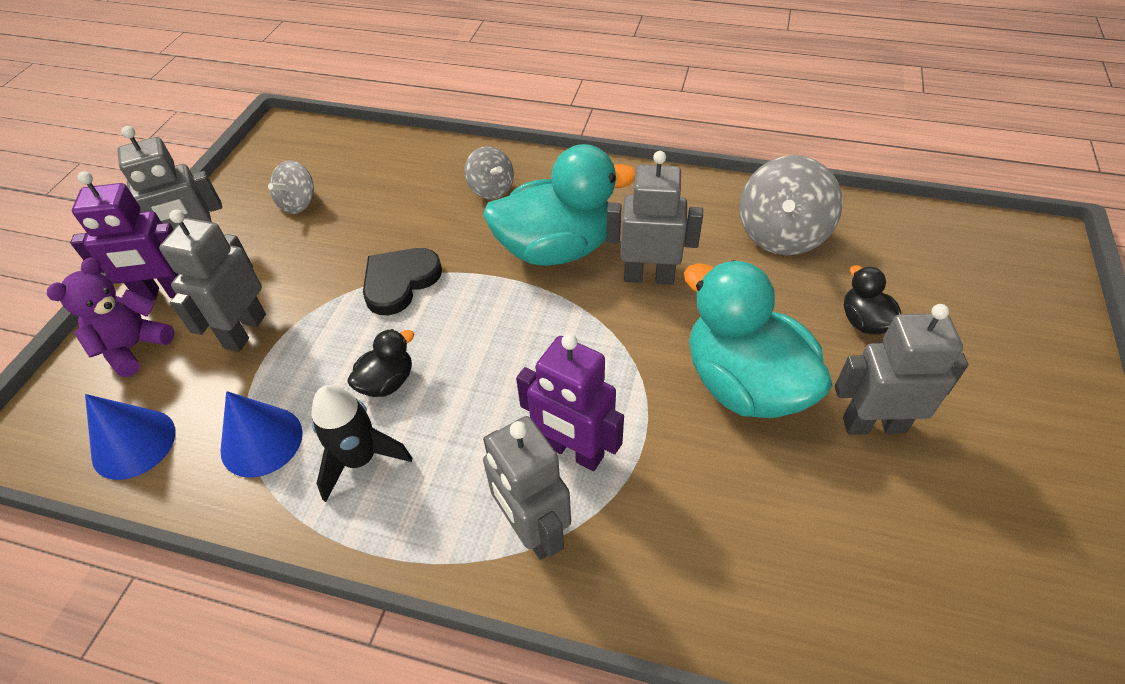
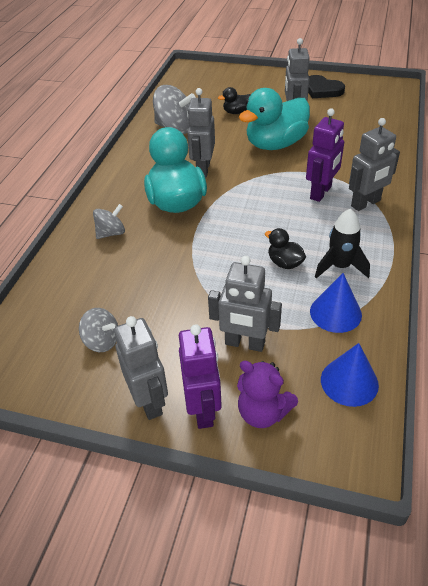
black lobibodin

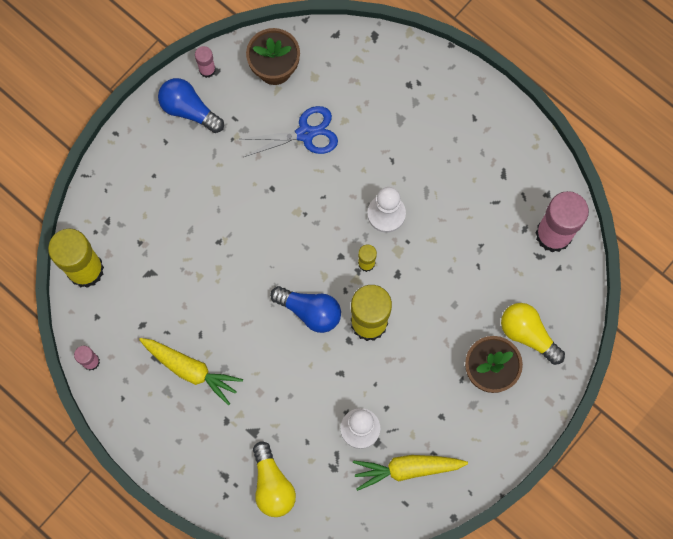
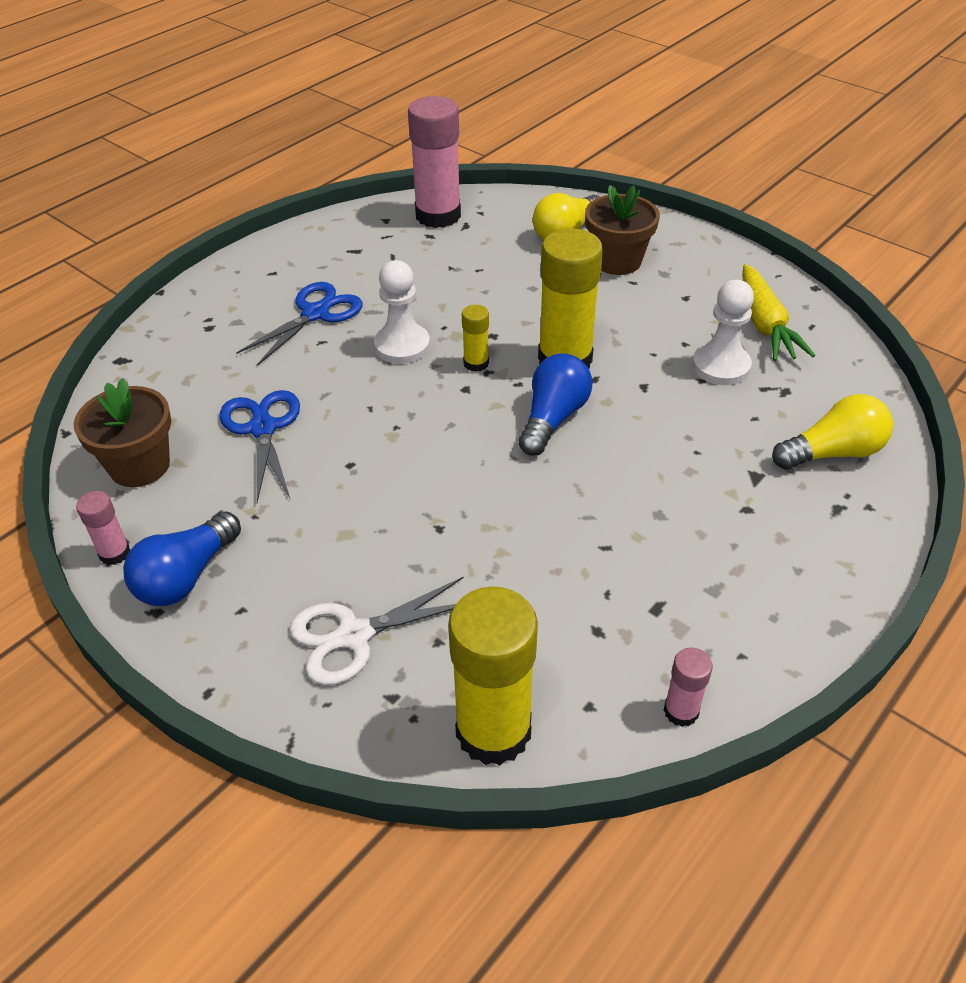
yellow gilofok (1st from left in the first image)
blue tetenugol (2nd from left)
white tetenugol

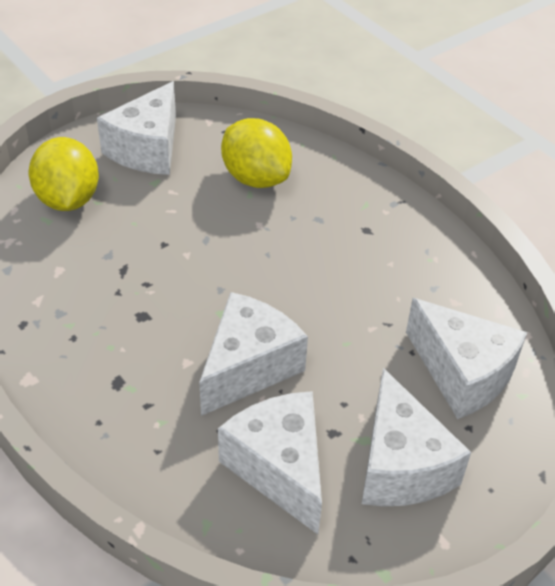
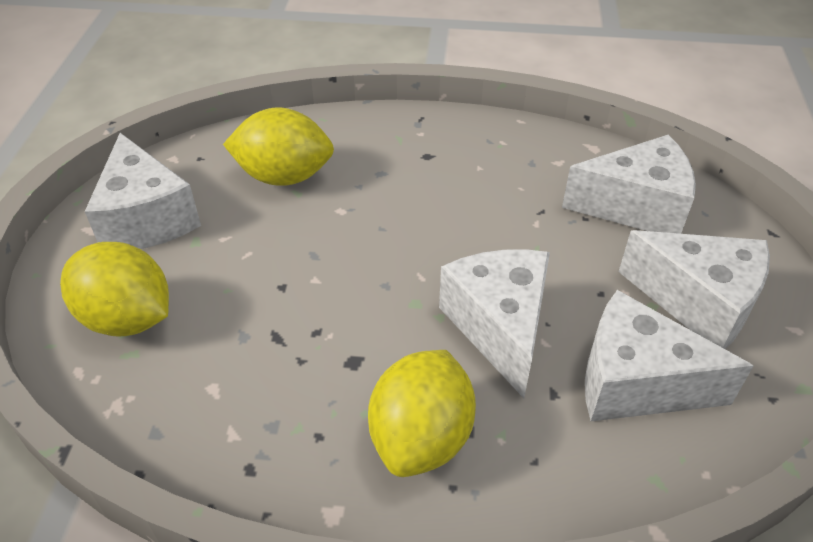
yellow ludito (3rd from left)

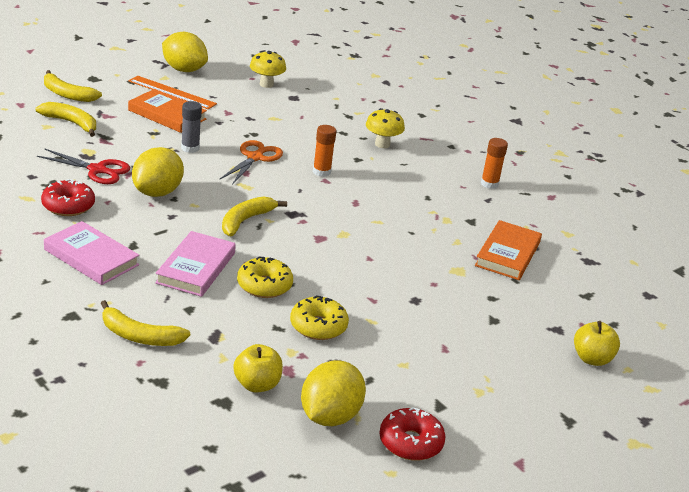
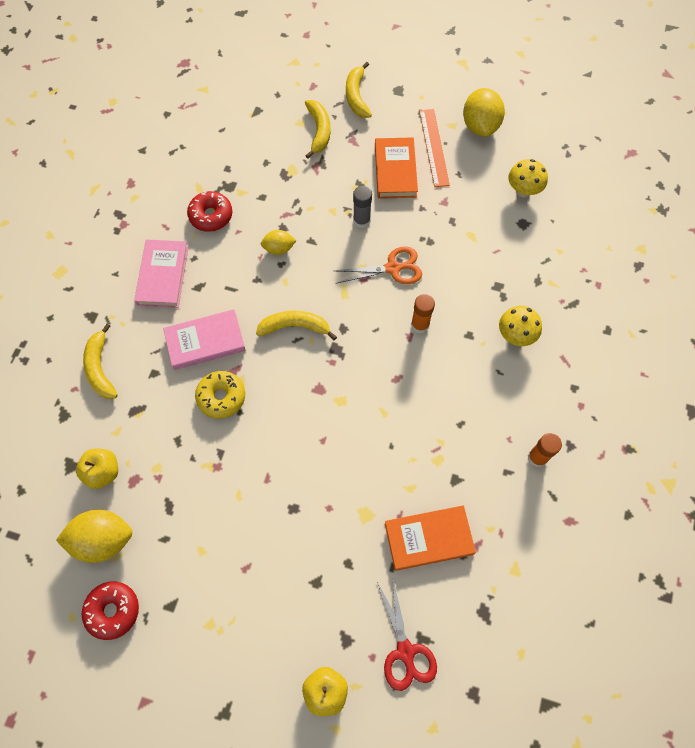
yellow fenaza (2nd from left in the first image)
red tetenugol
yellow ludito (2nd from left)

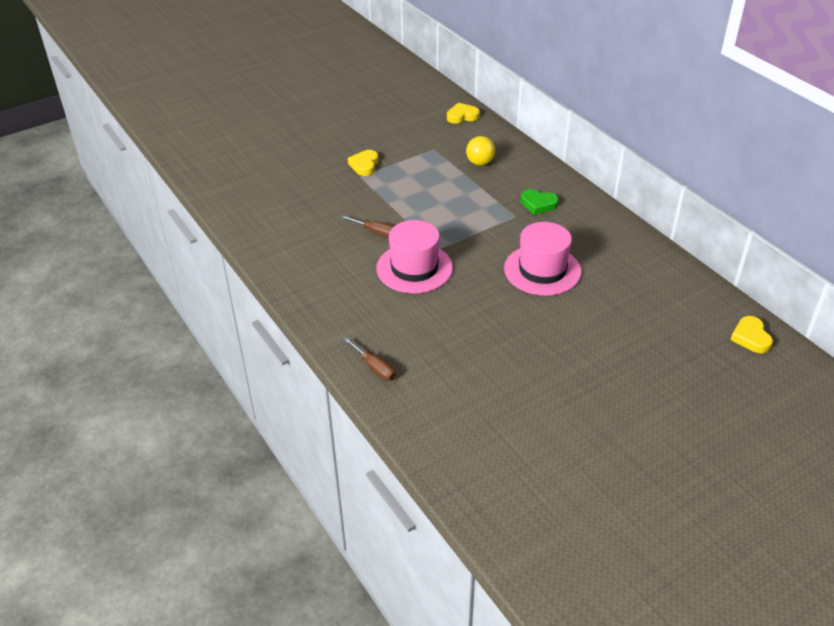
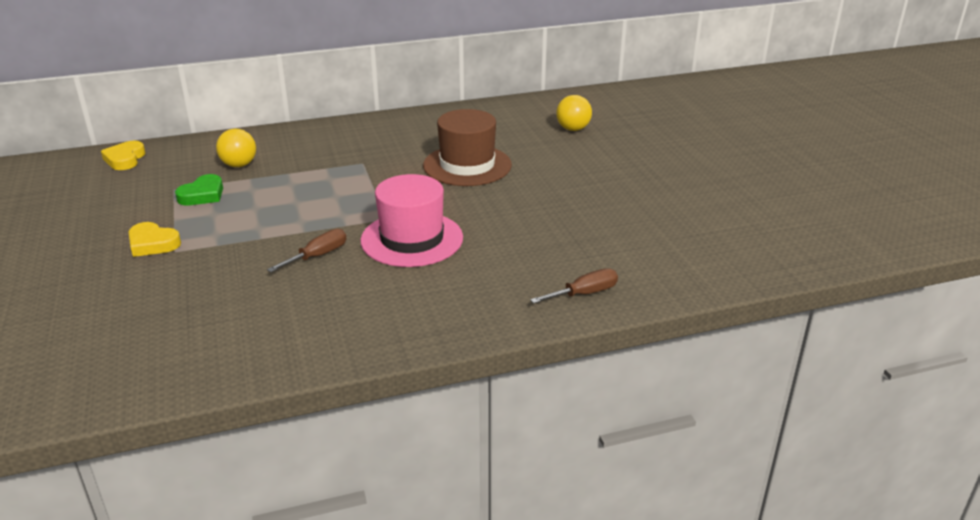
yellow lobibodin (3rd from left in the first image)
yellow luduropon (2nd from left)
green lobibodin
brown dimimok

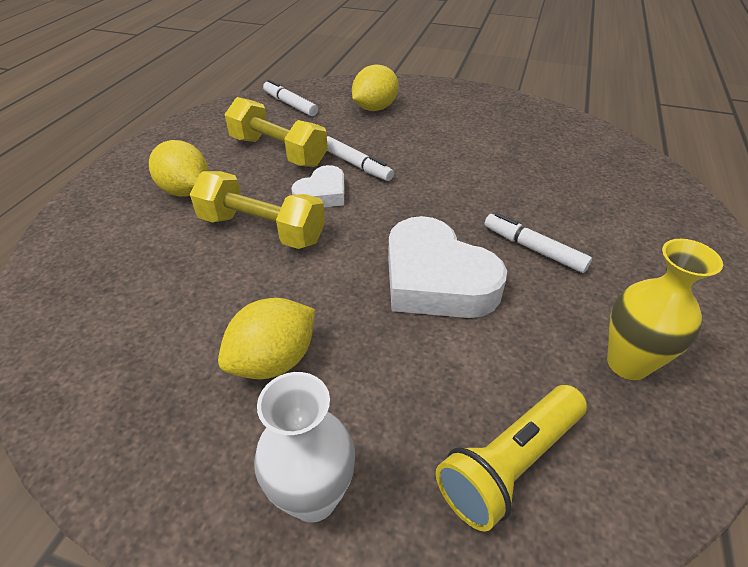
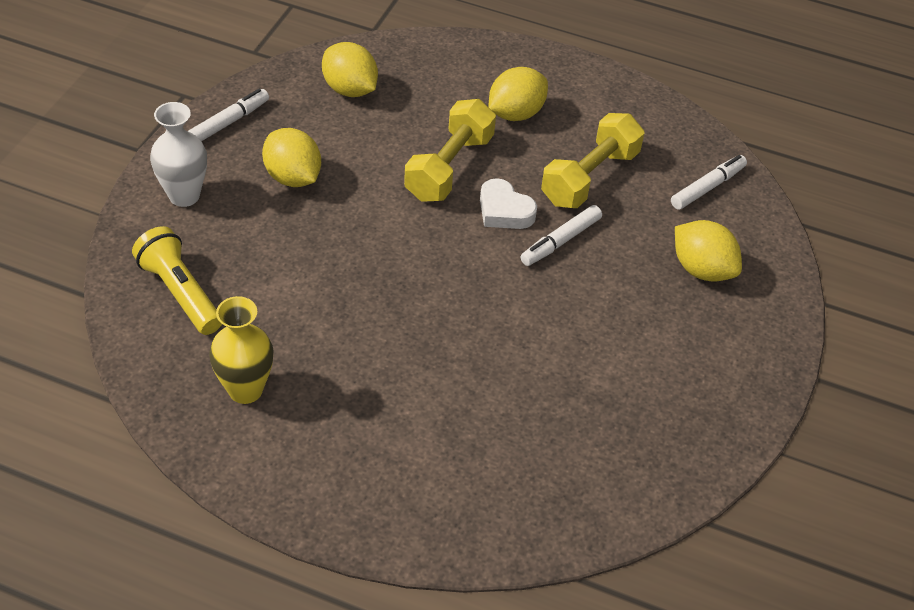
white lobibodin (2nd from left in the first image)
yellow ludito (2nd from left)
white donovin (1st from left)

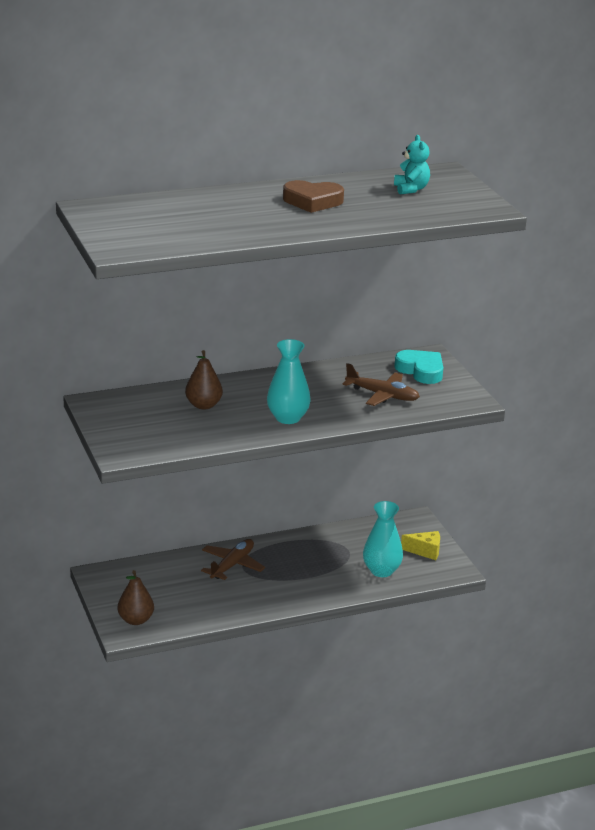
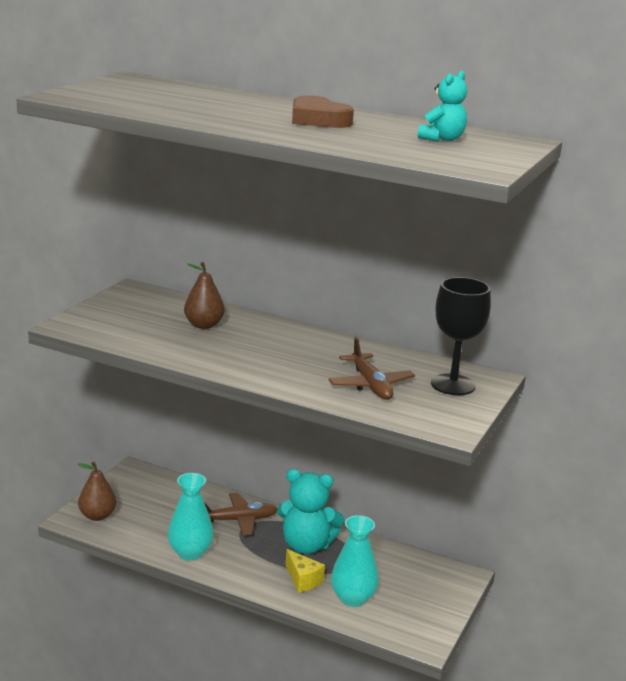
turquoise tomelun (1st from left)
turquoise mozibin (1st from left)
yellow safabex
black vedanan

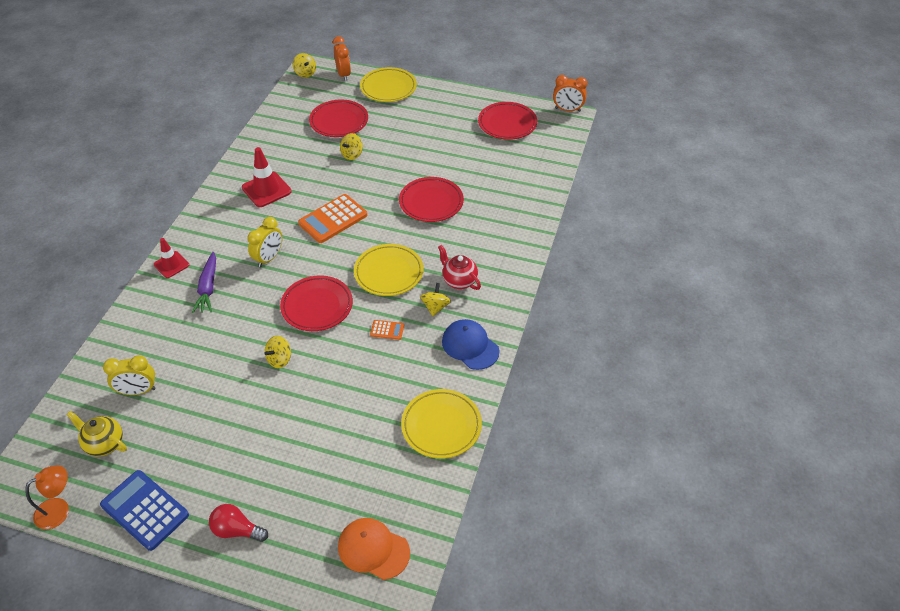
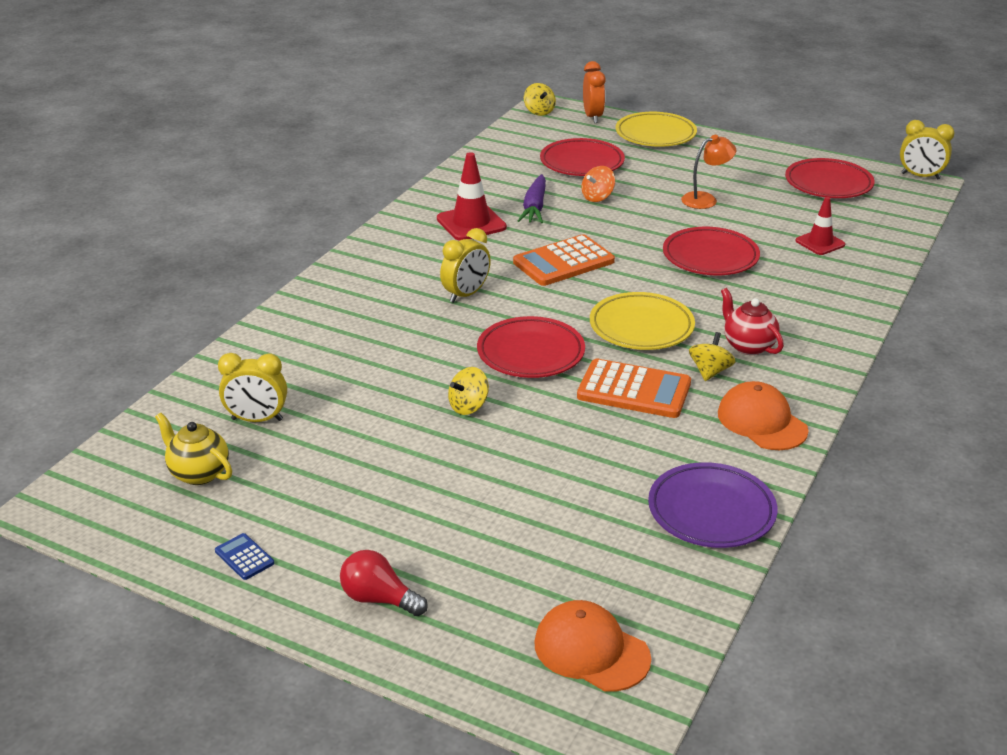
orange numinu
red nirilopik (2nd from left)
purple gilofok
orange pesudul
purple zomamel
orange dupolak (2nd from left)
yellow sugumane (3rd from left)
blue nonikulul
orange nonikulul (2nd from left)

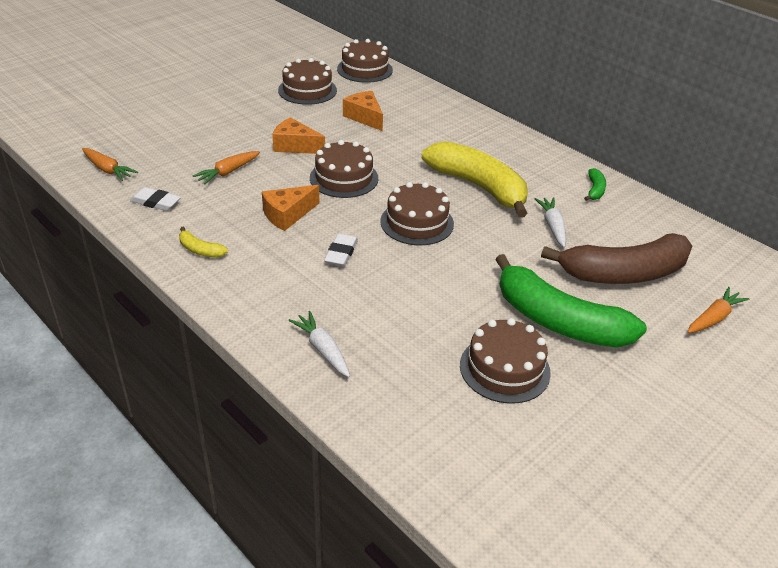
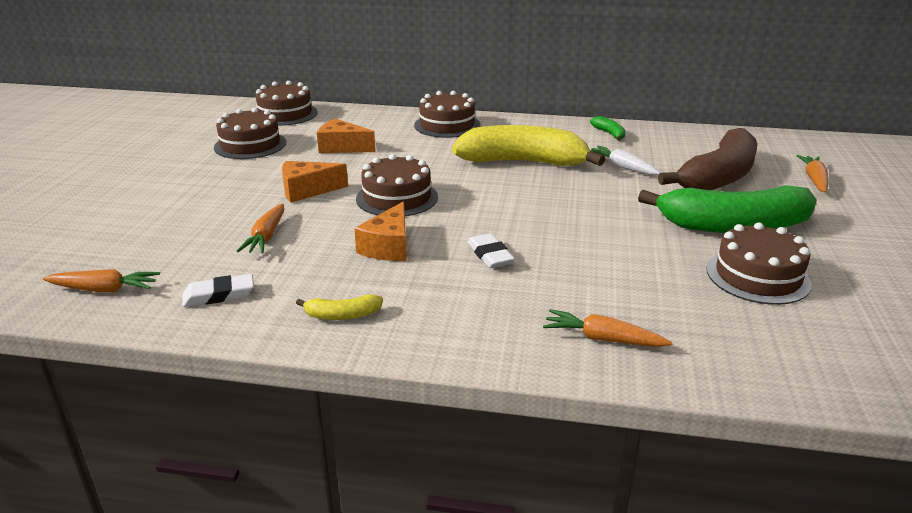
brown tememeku (4th from left)
orange gilofok (3rd from left)

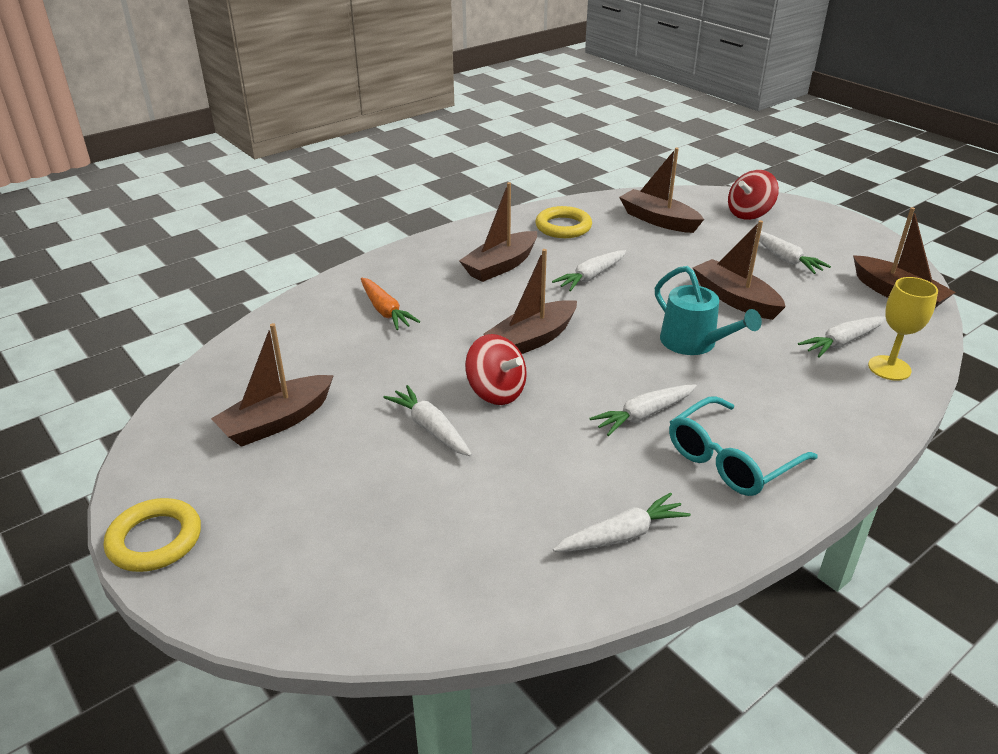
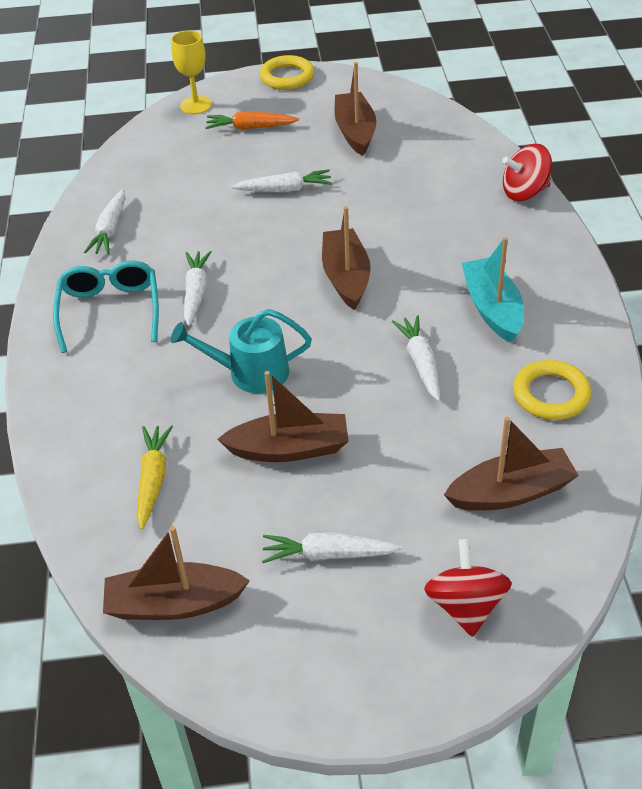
orange gilofok
red pesudul (2nd from left)
yellow vedanan
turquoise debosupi
yellow gilofok

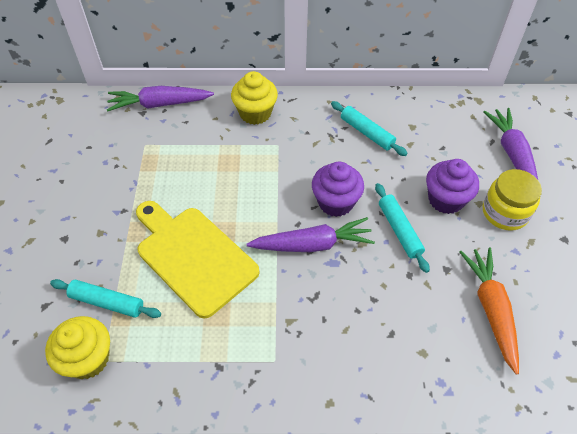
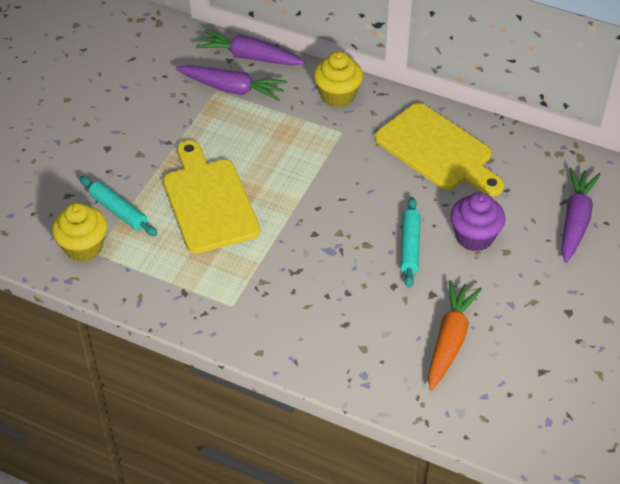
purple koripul (1st from left in the first image)
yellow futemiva
purple gilofok (1st from left)
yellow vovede (2nd from left)

